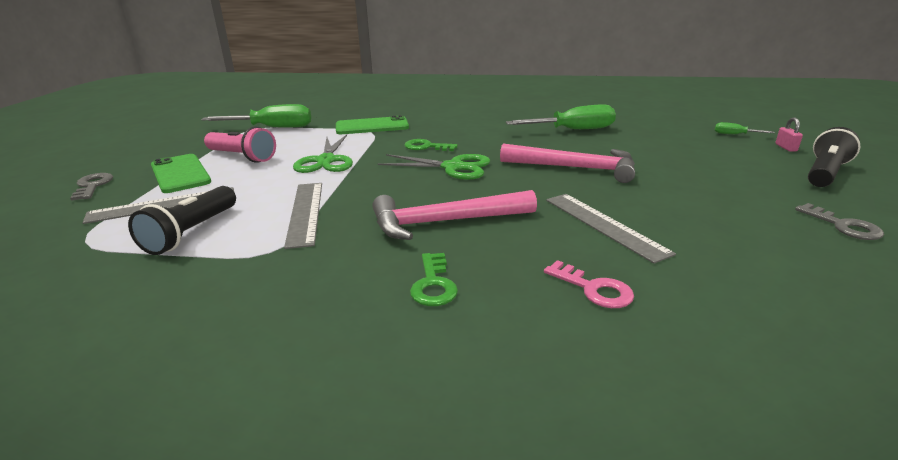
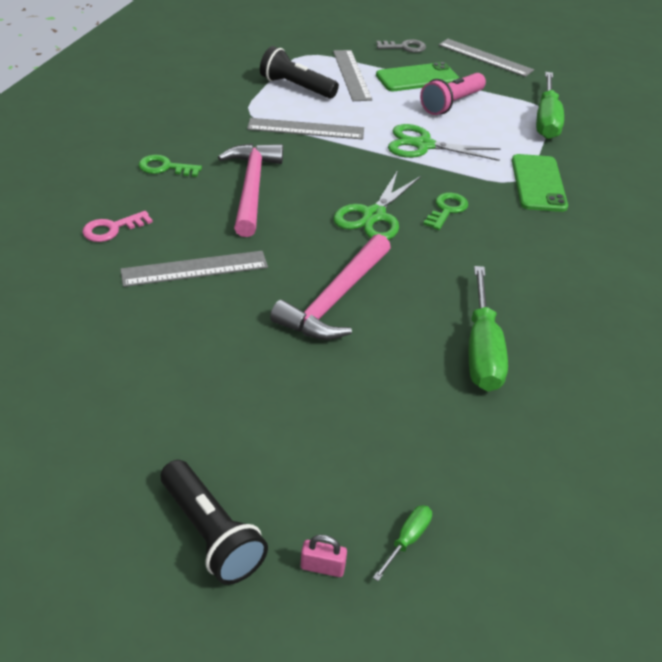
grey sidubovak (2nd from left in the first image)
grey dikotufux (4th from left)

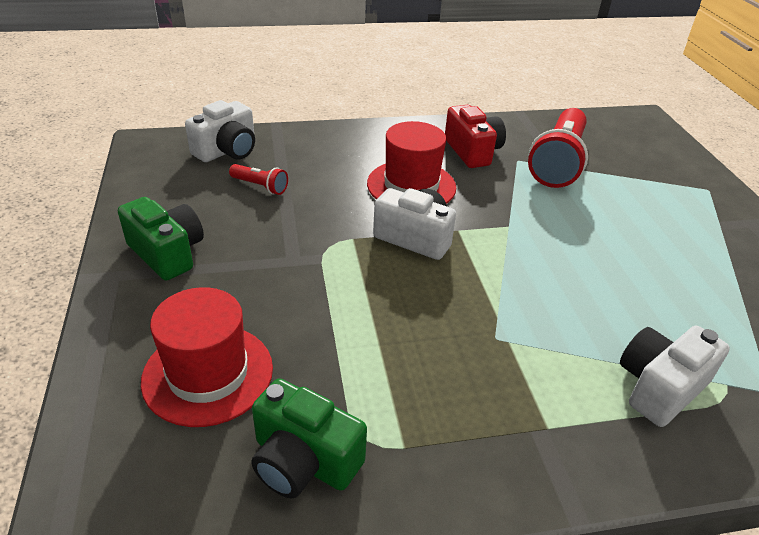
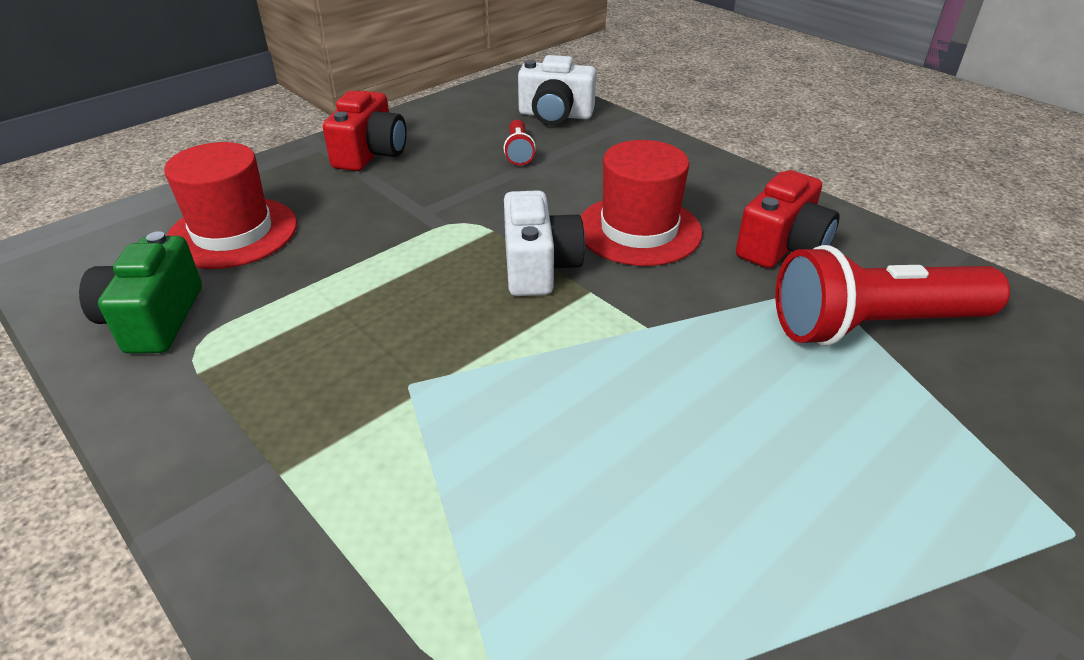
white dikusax (3rd from left in the first image)
red dikusax (1st from left)

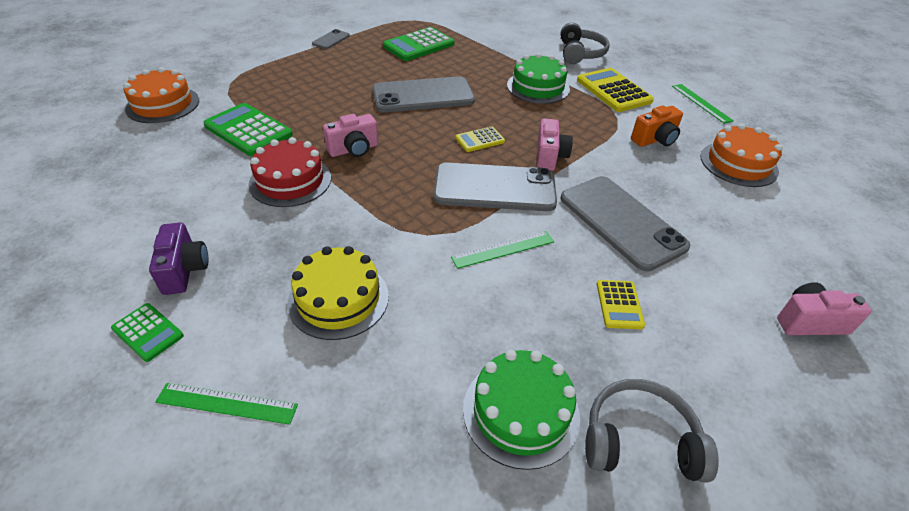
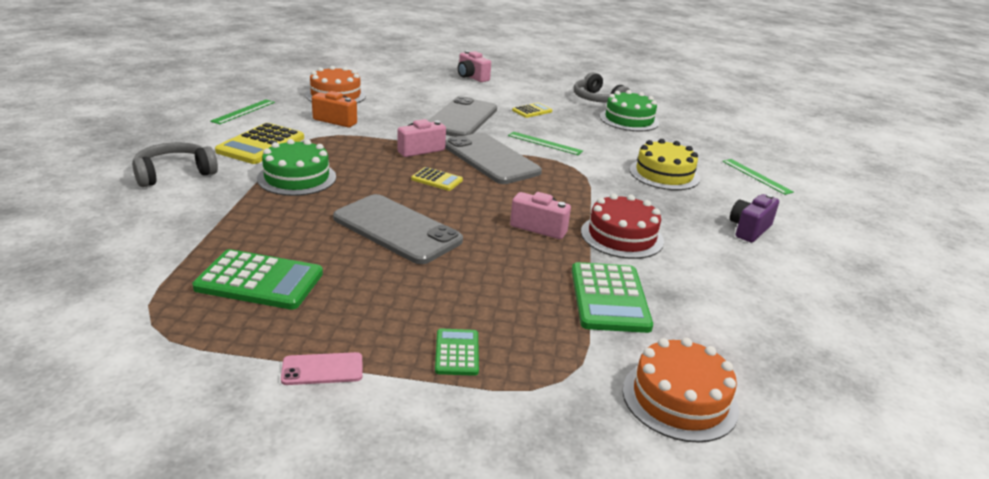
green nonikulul (2nd from left)
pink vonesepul

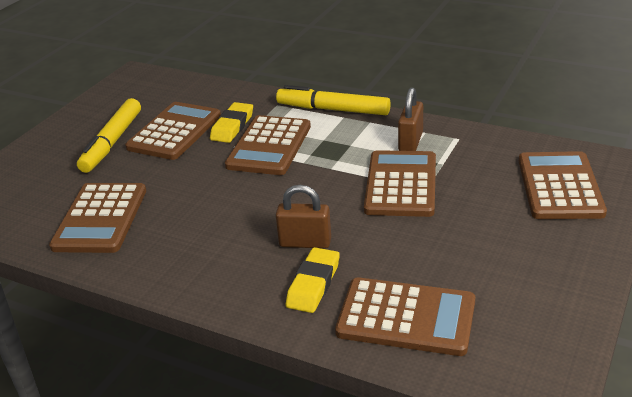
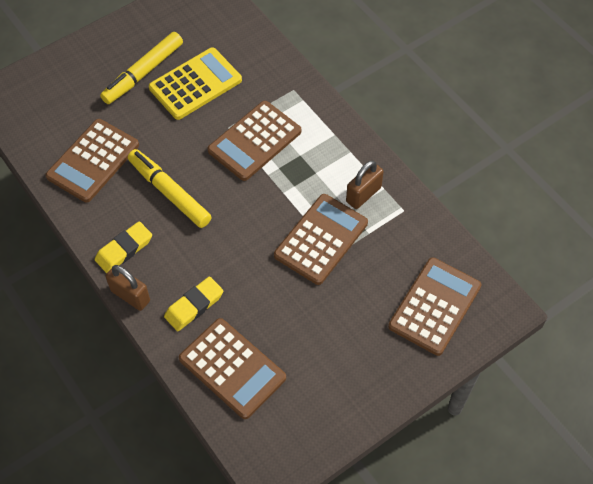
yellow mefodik (1st from left)
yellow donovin (2nd from left)
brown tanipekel (1st from left)
yellow nonikulul

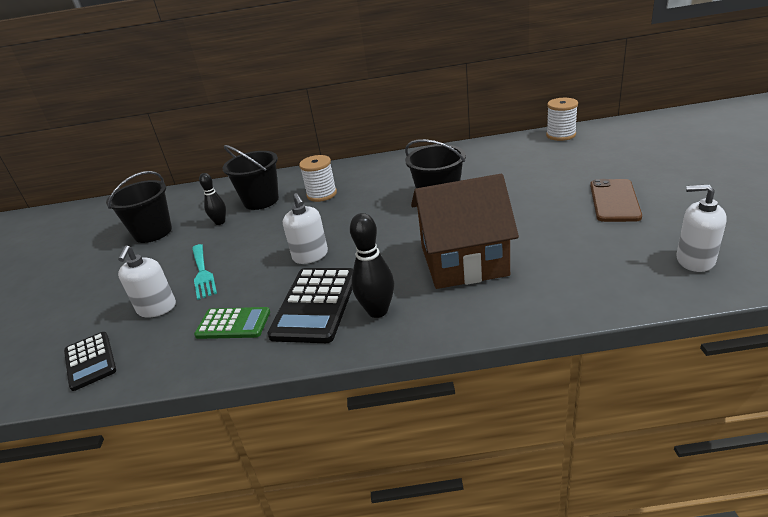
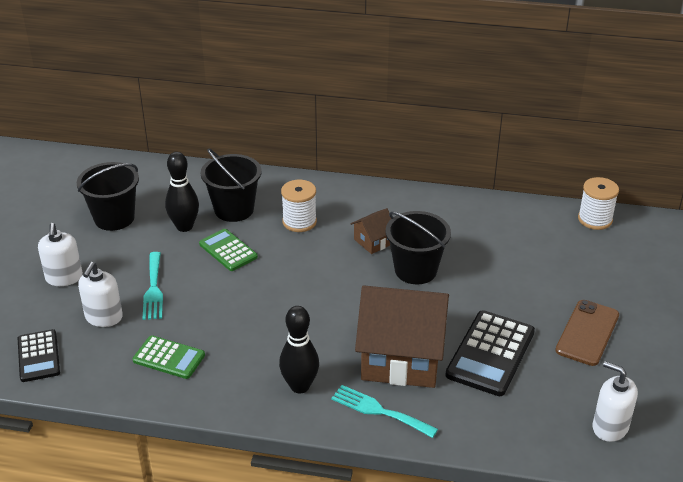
green nonikulul (2nd from left)
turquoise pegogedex (2nd from left)
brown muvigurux (1st from left)
black nonikulul (2nd from left)
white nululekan (1st from left)
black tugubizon (1st from left)

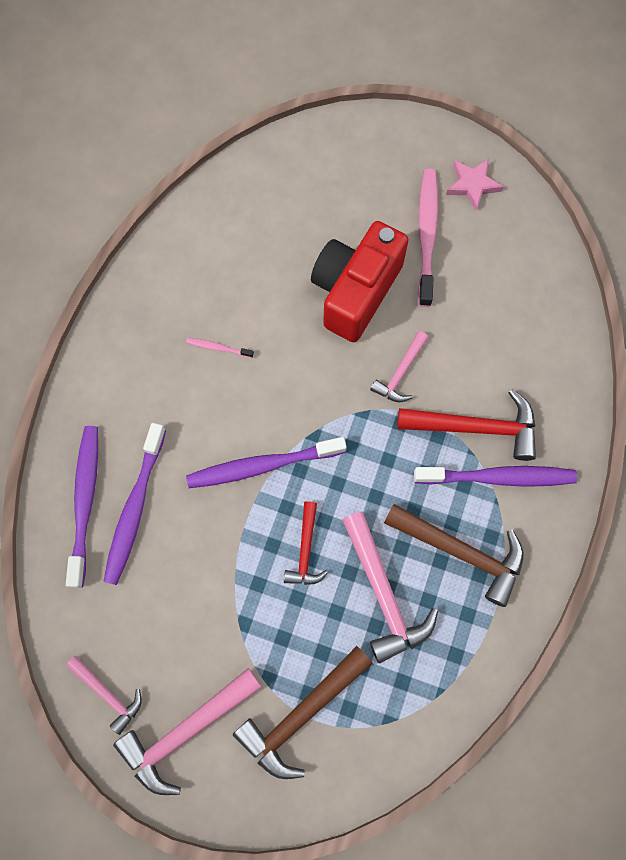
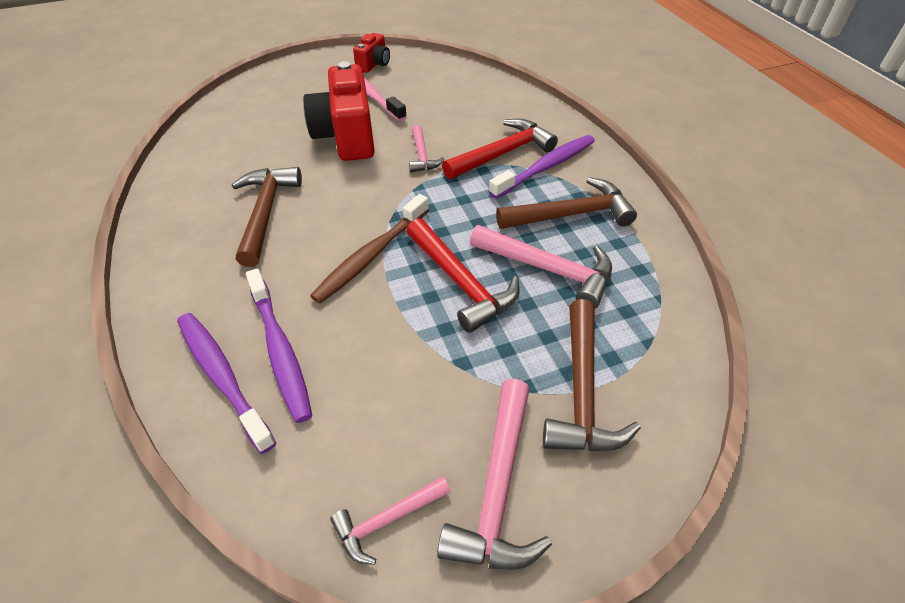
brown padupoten (1st from left)
red dikusax (2nd from left)
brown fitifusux
pink padupoten (1st from left)
red padupoten (1st from left)

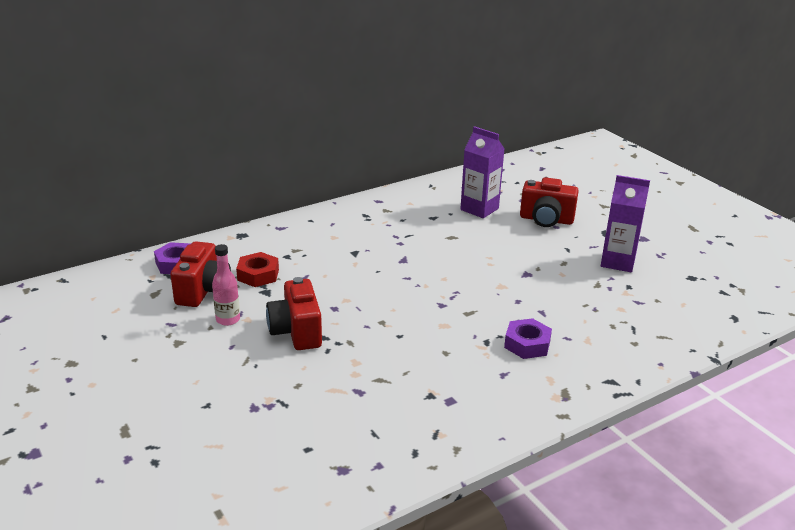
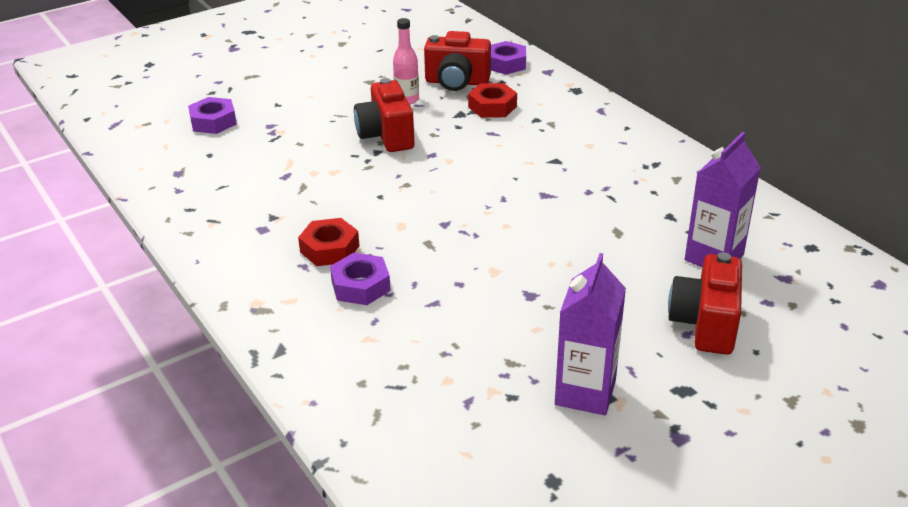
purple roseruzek (1st from left)
red roseruzek (1st from left)
red dikusax (1st from left)

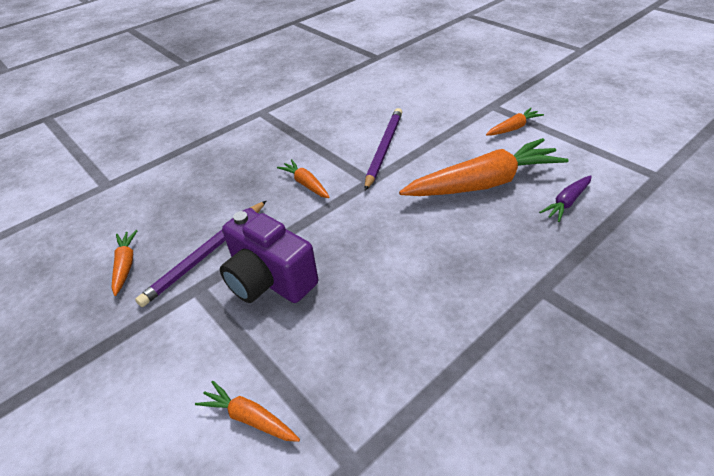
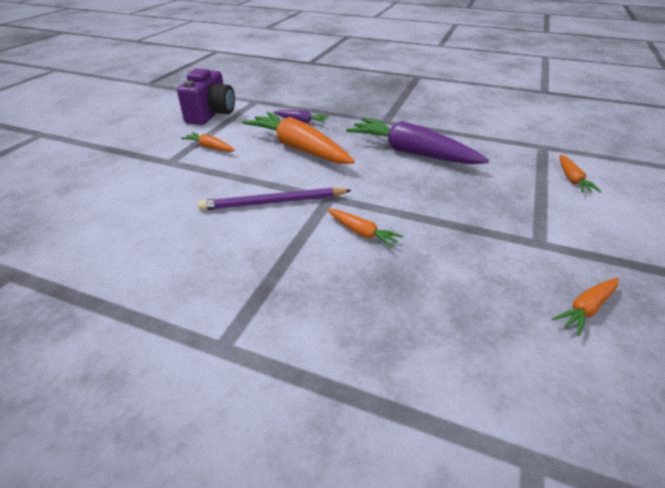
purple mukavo (1st from left in the first image)
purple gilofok (2nd from left)
purple dikusax
orange gilofok (3rd from left)

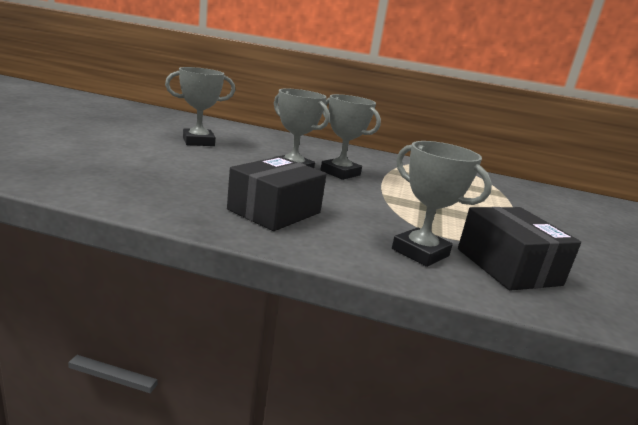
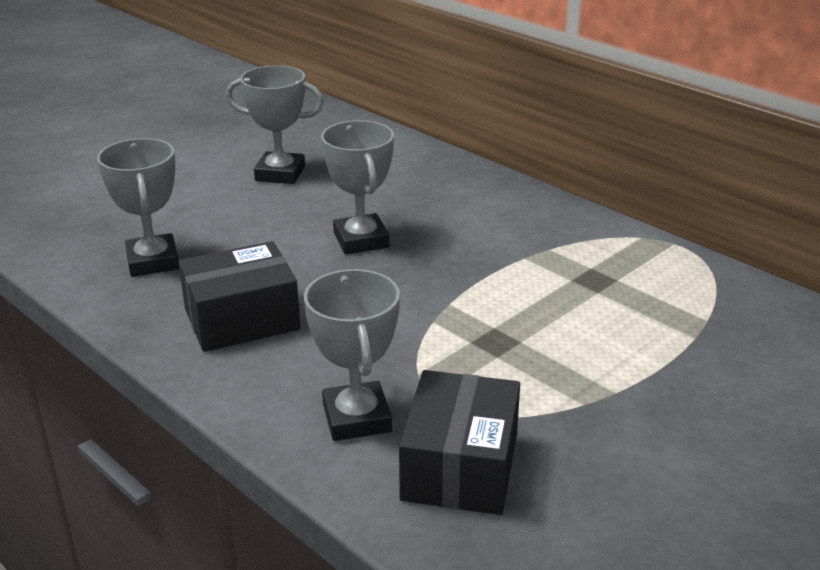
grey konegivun (1st from left)

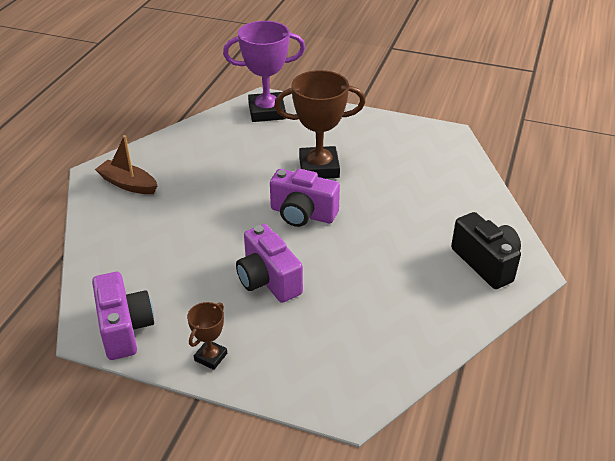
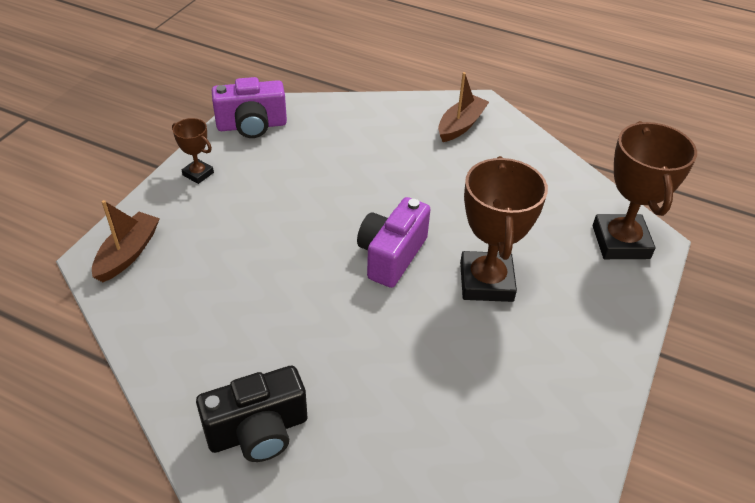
purple dikusax (2nd from left in the first image)
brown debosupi (1st from left)
brown konegivun (3rd from left)

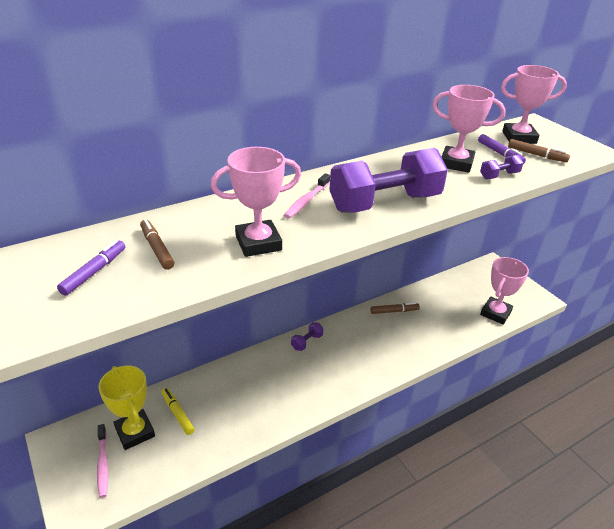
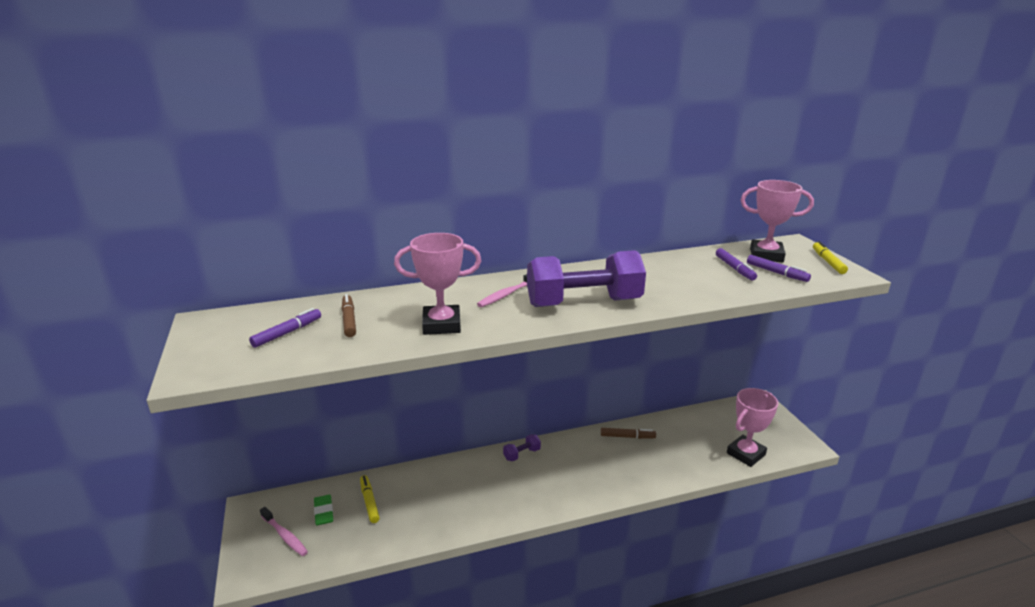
pink konegivun (2nd from left in the first image)
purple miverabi (3rd from left in the first image)
yellow donovin (2nd from left)
green mefodik
purple donovin (3rd from left)
pink fitifusux (1st from left)

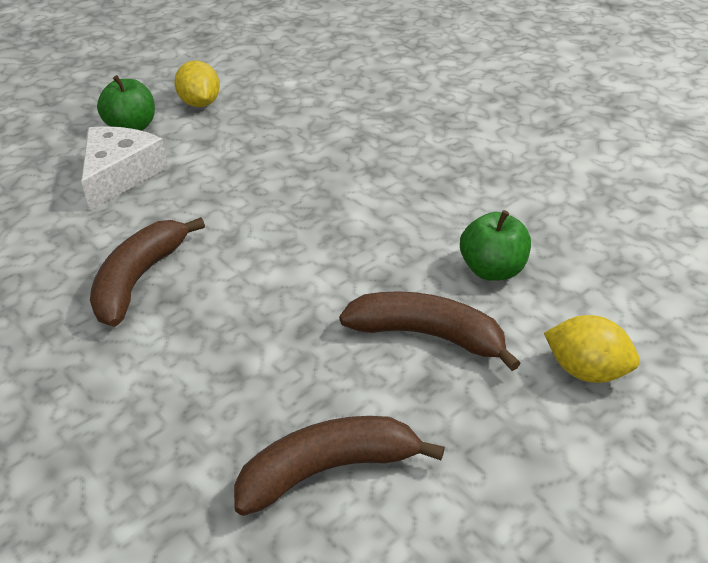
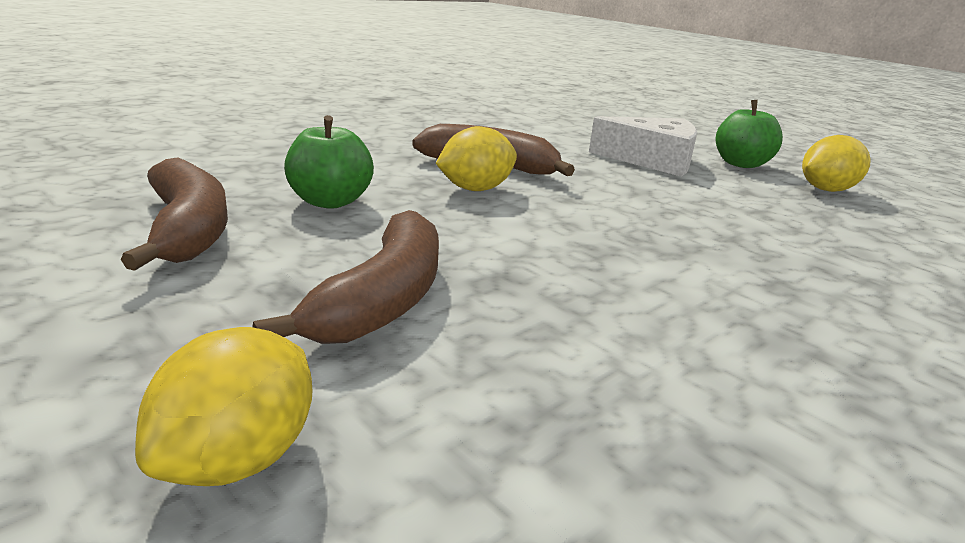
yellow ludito (2nd from left)
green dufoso (1st from left)

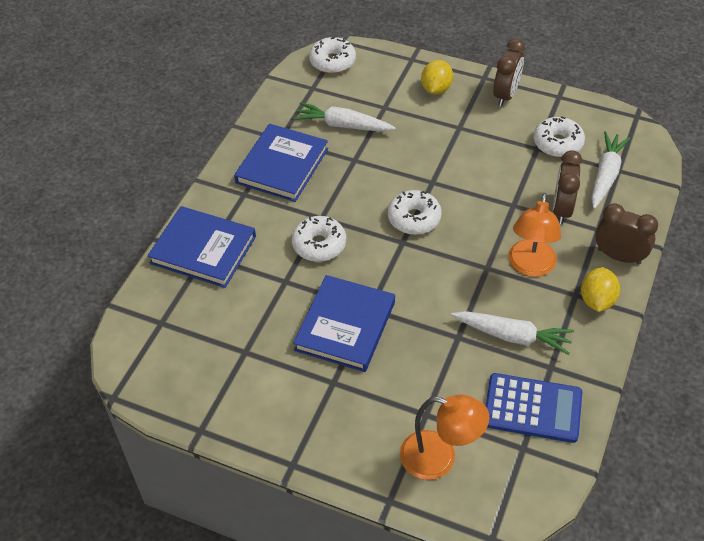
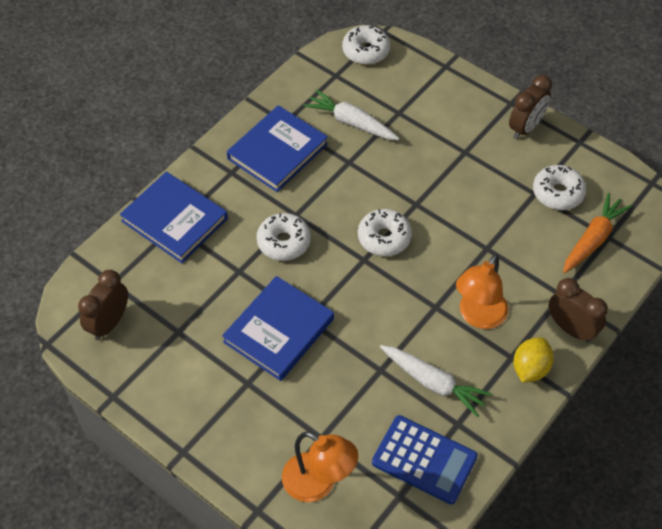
yellow ludito (1st from left in the first image)
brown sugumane (1st from left)
orange gilofok

